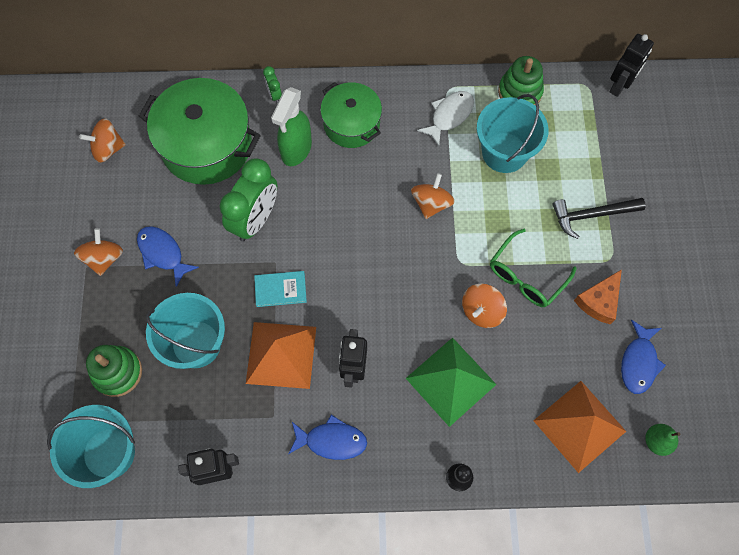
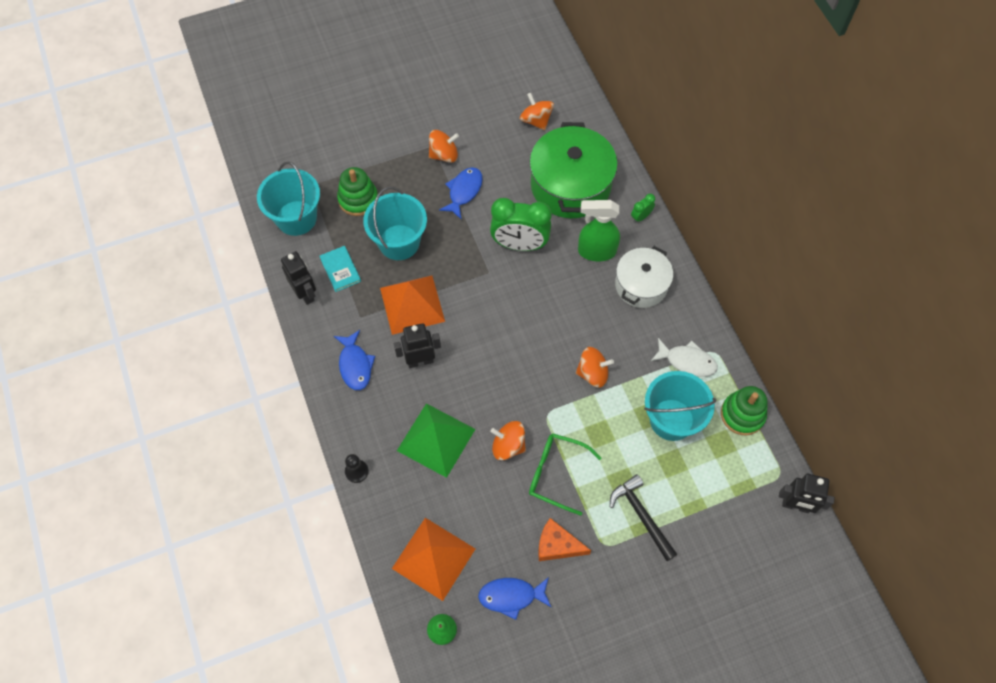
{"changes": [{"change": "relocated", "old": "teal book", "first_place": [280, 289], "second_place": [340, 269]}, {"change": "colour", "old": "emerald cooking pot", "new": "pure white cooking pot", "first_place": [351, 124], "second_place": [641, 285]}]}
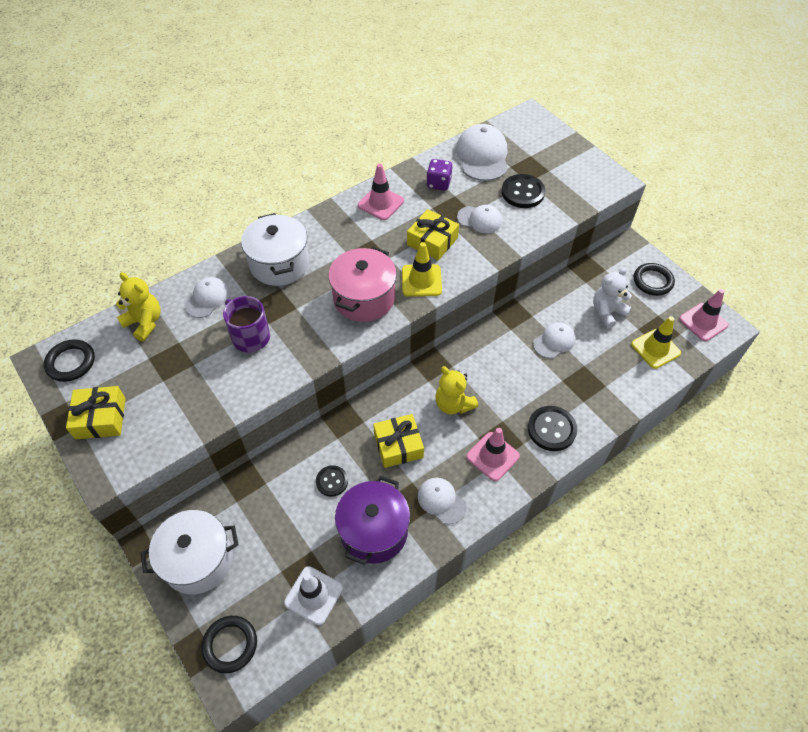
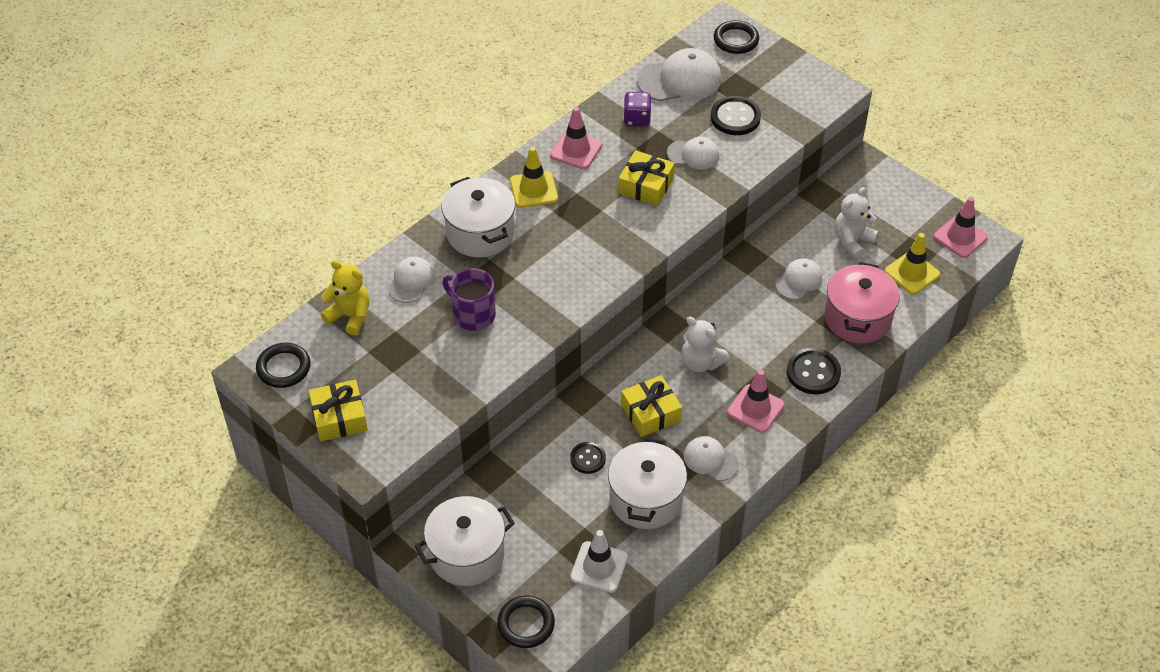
{"changes": [{"change": "relocated", "old": "golden traffic cone", "first_place": [421, 280], "second_place": [533, 190]}, {"change": "colour", "old": "purple cooking pot", "new": "pure white cooking pot", "first_place": [374, 531], "second_place": [646, 499]}, {"change": "spun", "old": "pure white peaked cap", "first_place": [482, 156], "second_place": [680, 80], "degrees": 90}, {"change": "colour", "old": "golden teddy bear", "new": "pure white teddy bear", "first_place": [453, 404], "second_place": [701, 362]}, {"change": "relocated", "old": "black torus", "first_place": [652, 281], "second_place": [736, 40]}, {"change": "relocated", "old": "pink cooking pot", "first_place": [364, 298], "second_place": [857, 318]}]}
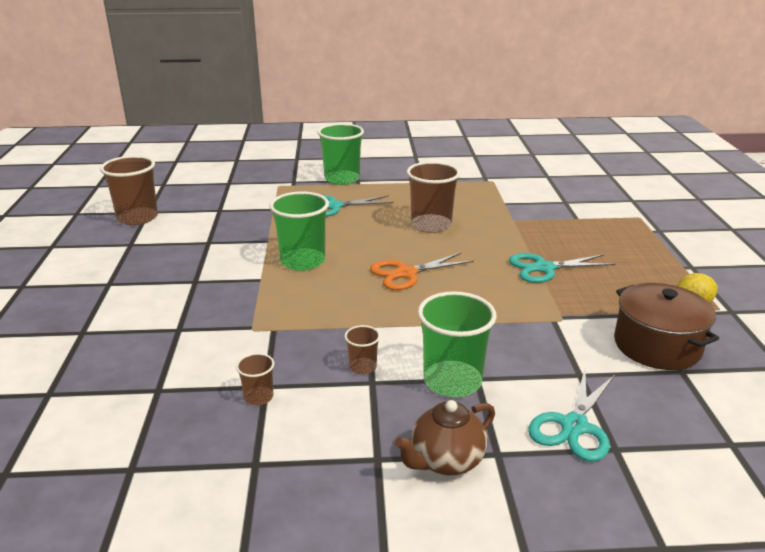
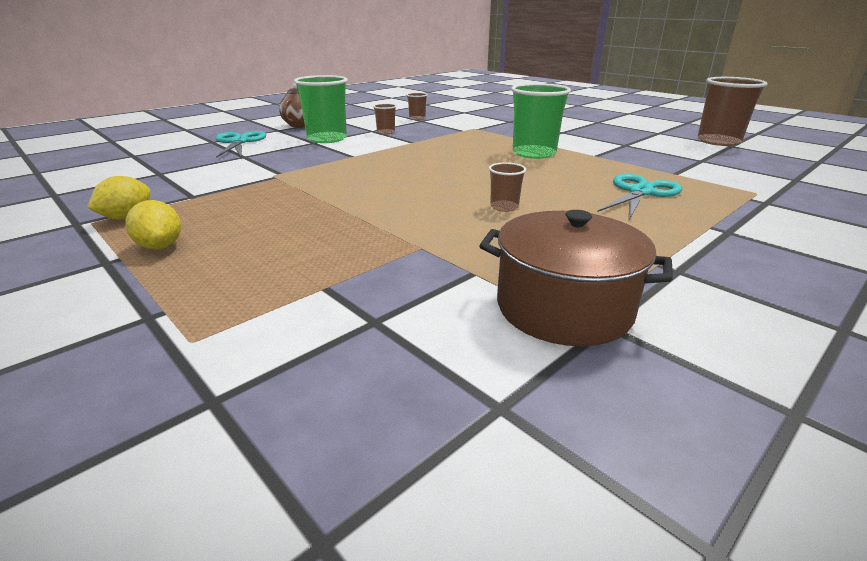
{"changes": [{"change": "appeared", "new": "golden lemon", "second_place": [160, 246]}, {"change": "relocated", "old": "brown cooking pot", "first_place": [657, 346], "second_place": [563, 307]}, {"change": "size", "old": "brown beaker", "first_place": [431, 225], "second_place": [504, 207], "factor": 0.48}, {"change": "missing", "old": "emerald beaker", "first_place": [342, 179]}, {"change": "missing", "old": "orange-coloured pair of scissors", "first_place": [406, 273]}, {"change": "missing", "old": "teal pair of scissors", "first_place": [544, 268]}]}
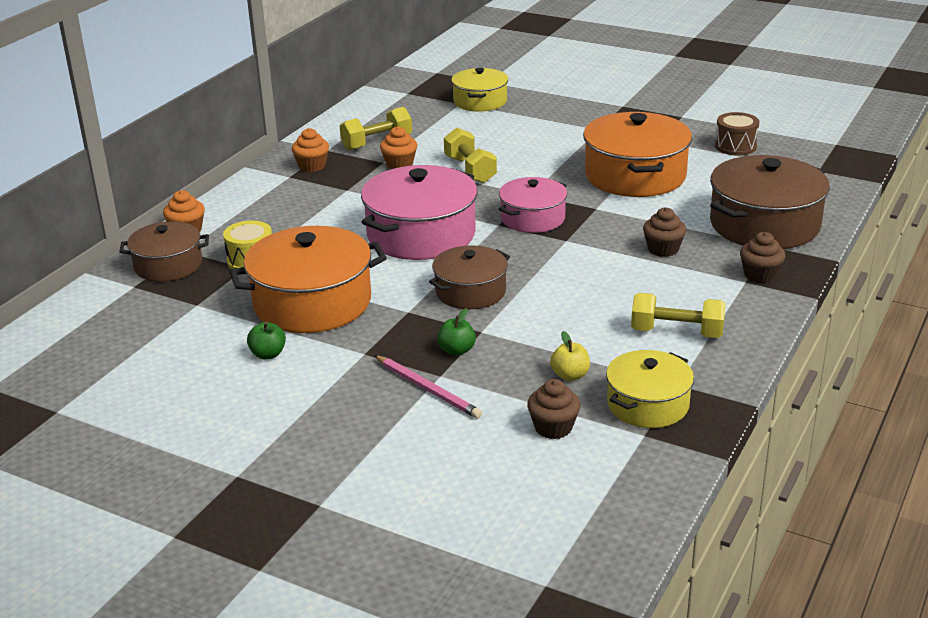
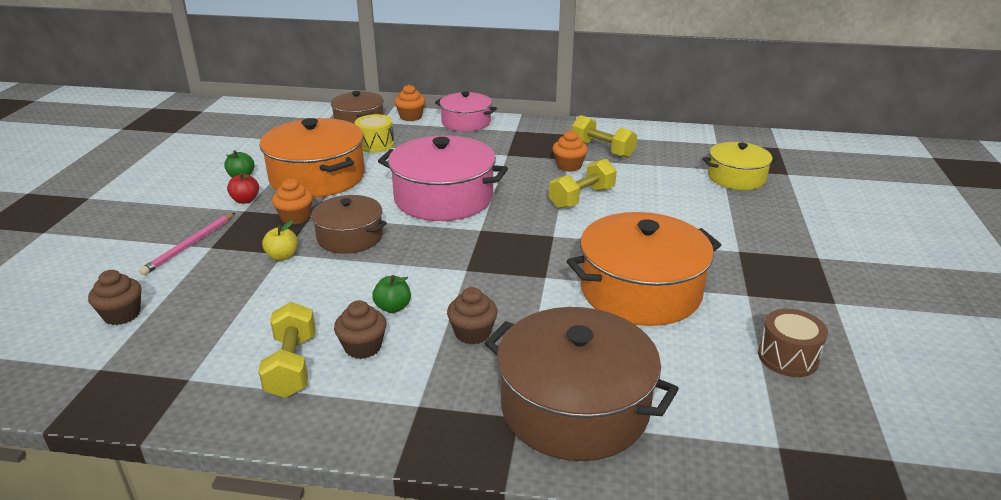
{"changes": [{"change": "appeared", "new": "scarlet apple", "second_place": [245, 200]}, {"change": "relocated", "old": "golden apple", "first_place": [570, 375], "second_place": [282, 256]}, {"change": "relocated", "old": "orange-coloured muffin", "first_place": [312, 166], "second_place": [295, 217]}, {"change": "relocated", "old": "brown muffin", "first_place": [760, 275], "second_place": [363, 347]}, {"change": "relocated", "old": "emerald apple", "first_place": [456, 350], "second_place": [393, 307]}, {"change": "relocated", "old": "pink cooking pot", "first_place": [533, 218], "second_place": [466, 122]}, {"change": "missing", "old": "golden cooking pot", "first_place": [647, 404]}]}
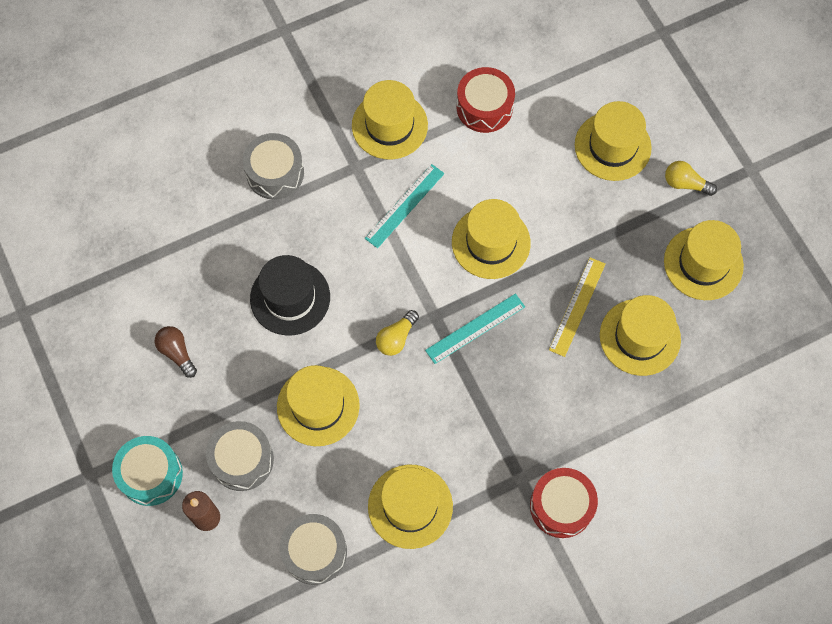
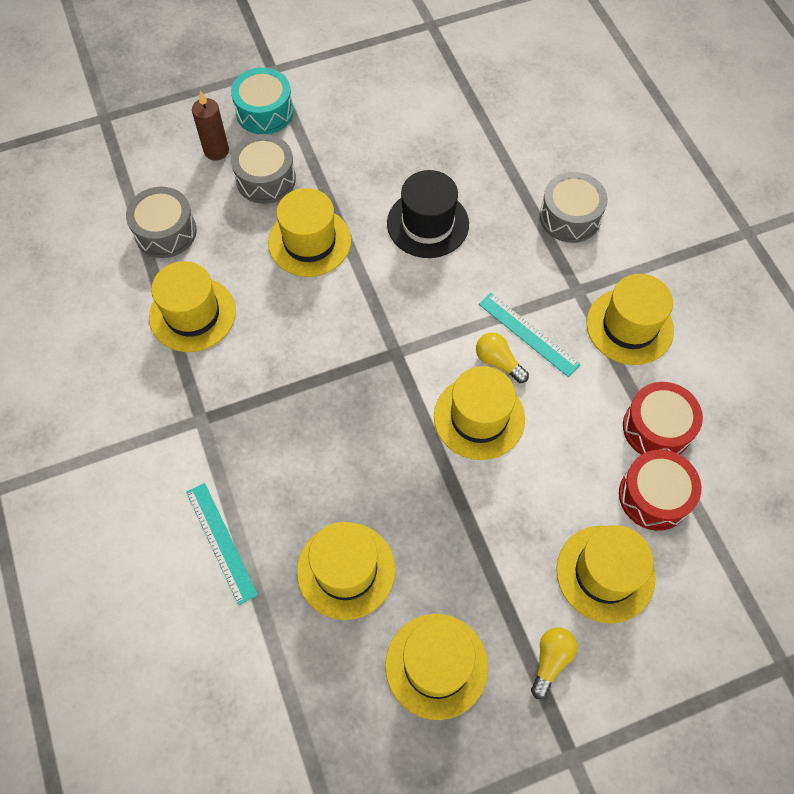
{"changes": [{"change": "relocated", "old": "teal measuring stick", "first_place": [475, 328], "second_place": [221, 542]}, {"change": "relocated", "old": "golden lightbulb", "first_place": [396, 338], "second_place": [498, 362]}, {"change": "relocated", "old": "scarlet toy drum", "first_place": [561, 506], "second_place": [654, 496]}, {"change": "missing", "old": "brown lightbulb", "first_place": [177, 353]}, {"change": "missing", "old": "golden measuring stick", "first_place": [577, 306]}]}
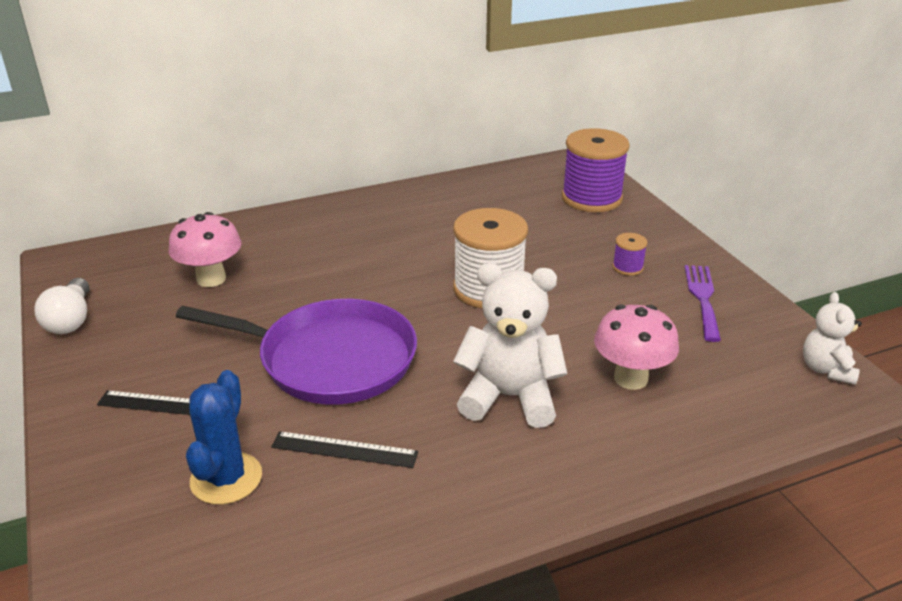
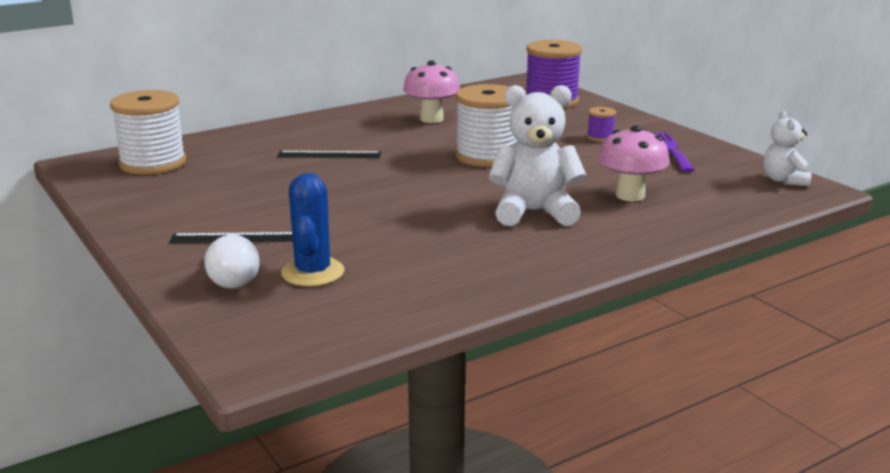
{"changes": [{"change": "appeared", "new": "pure white spool", "second_place": [153, 163]}, {"change": "relocated", "old": "pure white lightbulb", "first_place": [70, 320], "second_place": [233, 277]}, {"change": "relocated", "old": "black measuring stick", "first_place": [344, 449], "second_place": [329, 155]}, {"change": "relocated", "old": "pink mushroom", "first_place": [211, 279], "second_place": [431, 119]}, {"change": "missing", "old": "purple skillet", "first_place": [330, 359]}]}
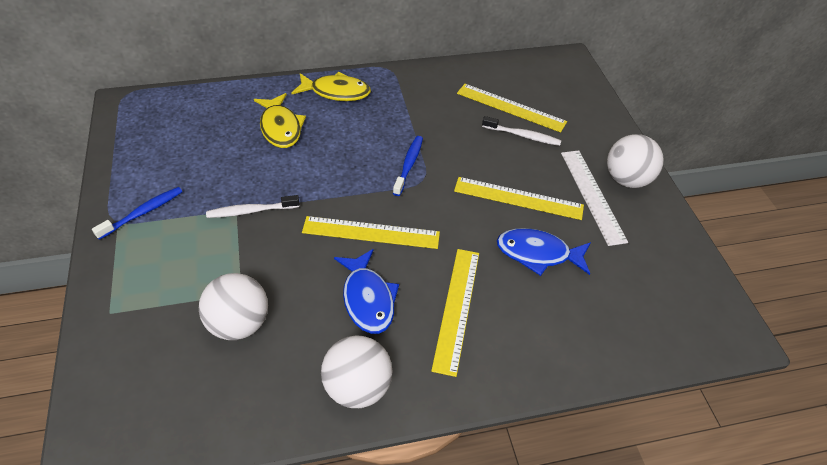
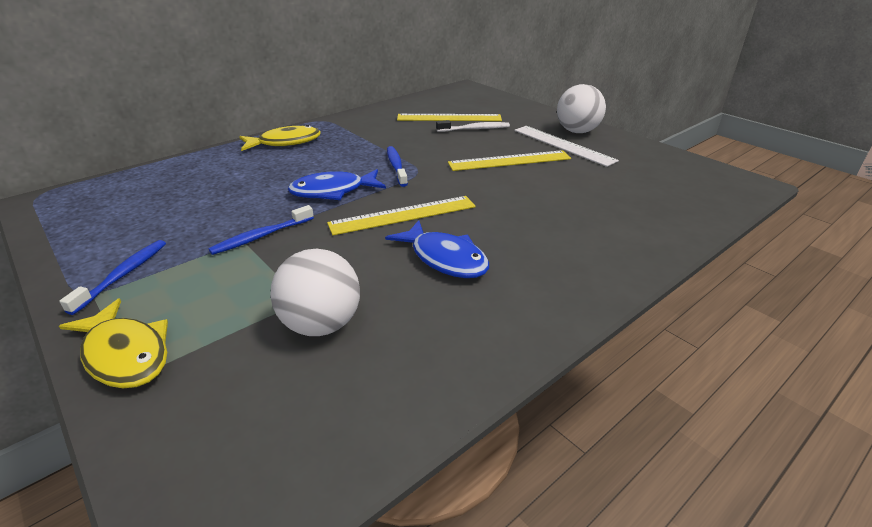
{"changes": [{"change": "relocated", "old": "golden fish figure", "first_place": [280, 127], "second_place": [125, 354]}, {"change": "colour", "old": "pure white dental brush", "new": "blue dental brush", "first_place": [251, 211], "second_place": [261, 236]}, {"change": "relocated", "old": "blue fish figure", "first_place": [538, 254], "second_place": [333, 191]}, {"change": "missing", "old": "pure white ball", "first_place": [357, 387]}, {"change": "missing", "old": "golden measuring stick", "first_place": [456, 308]}]}
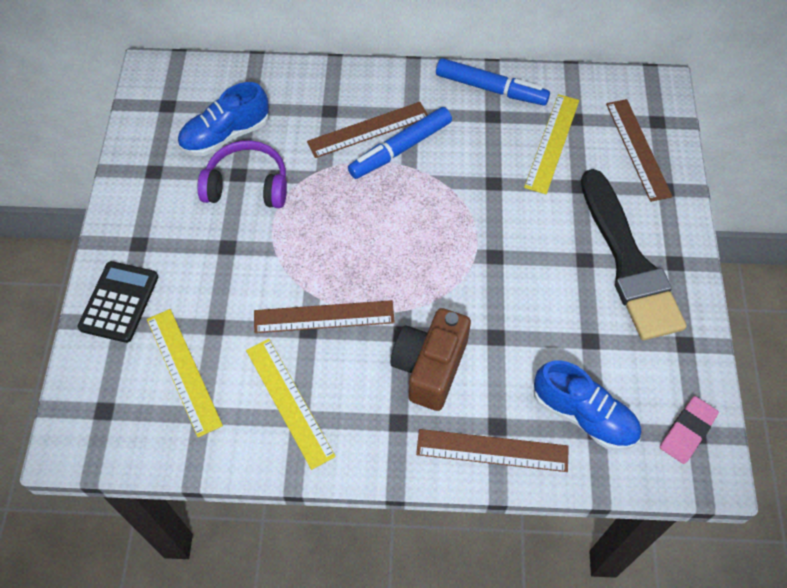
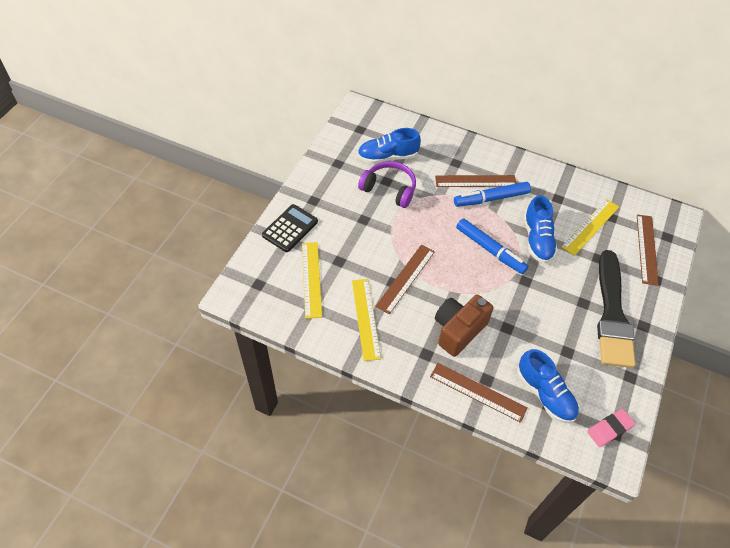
{"changes": [{"change": "spun", "old": "brown measuring stick", "first_place": [324, 316], "second_place": [405, 278], "degrees": -75}, {"change": "relocated", "old": "blue marker pen", "first_place": [491, 89], "second_place": [490, 250]}, {"change": "appeared", "new": "blue shoe", "second_place": [537, 239]}]}
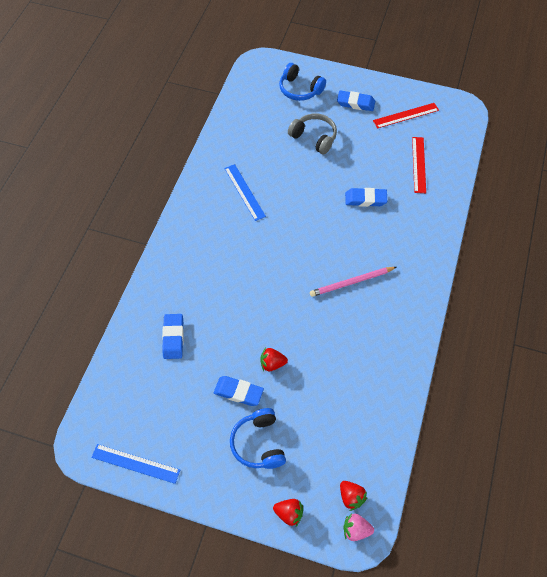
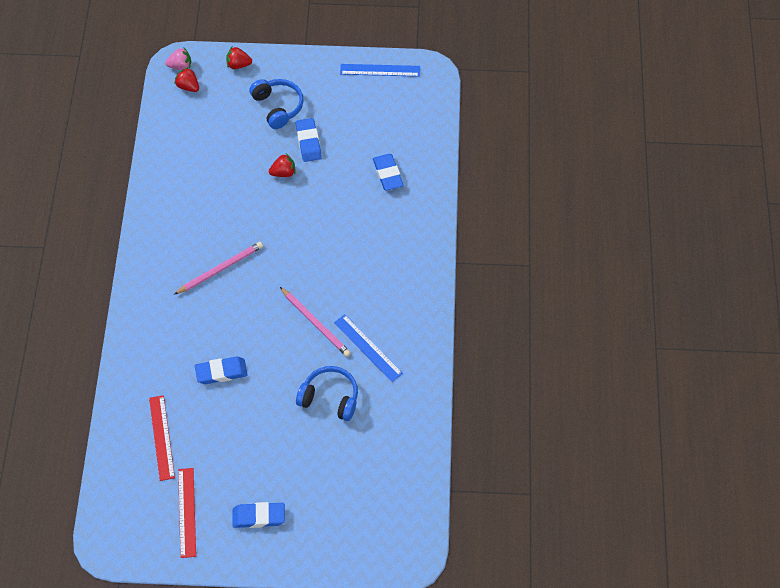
{"changes": [{"change": "spun", "old": "scarlet measuring stick", "first_place": [406, 115], "second_place": [186, 512], "degrees": -60}, {"change": "appeared", "new": "pink wooden pencil", "second_place": [315, 323]}, {"change": "spun", "old": "blue eraser", "first_place": [238, 392], "second_place": [308, 142], "degrees": 75}, {"change": "relocated", "old": "blue headphones", "first_place": [300, 89], "second_place": [330, 398]}, {"change": "missing", "old": "gray headphones", "first_place": [314, 138]}]}
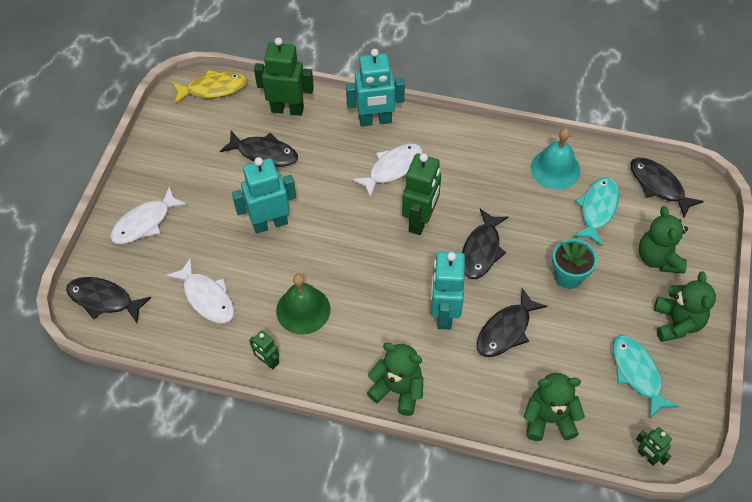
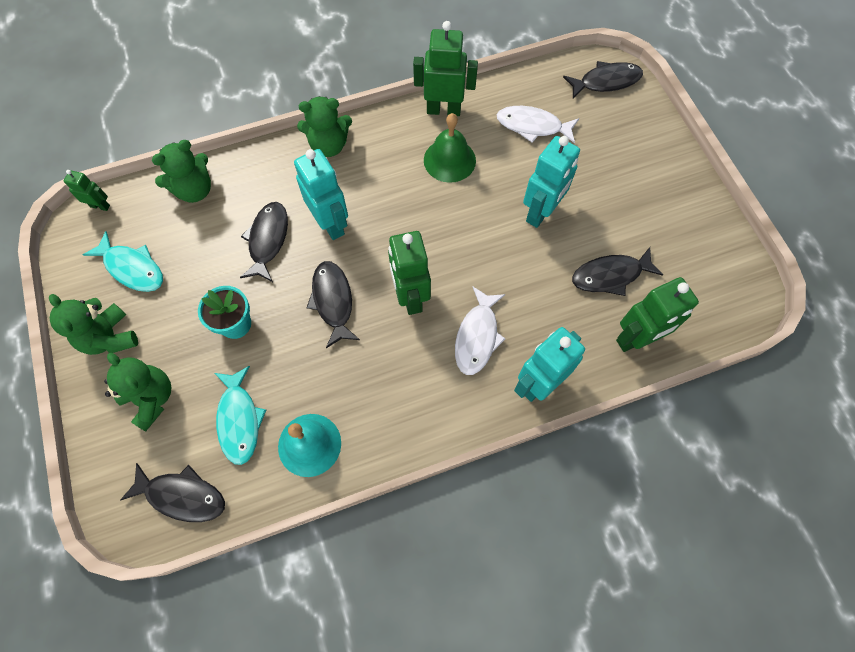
{"changes": [{"change": "size", "old": "emerald robot figure", "first_place": [268, 362], "second_place": [443, 110], "factor": 1.92}, {"change": "missing", "old": "pure white fish figure", "first_place": [145, 222]}, {"change": "missing", "old": "golden fish figure", "first_place": [213, 89]}]}
